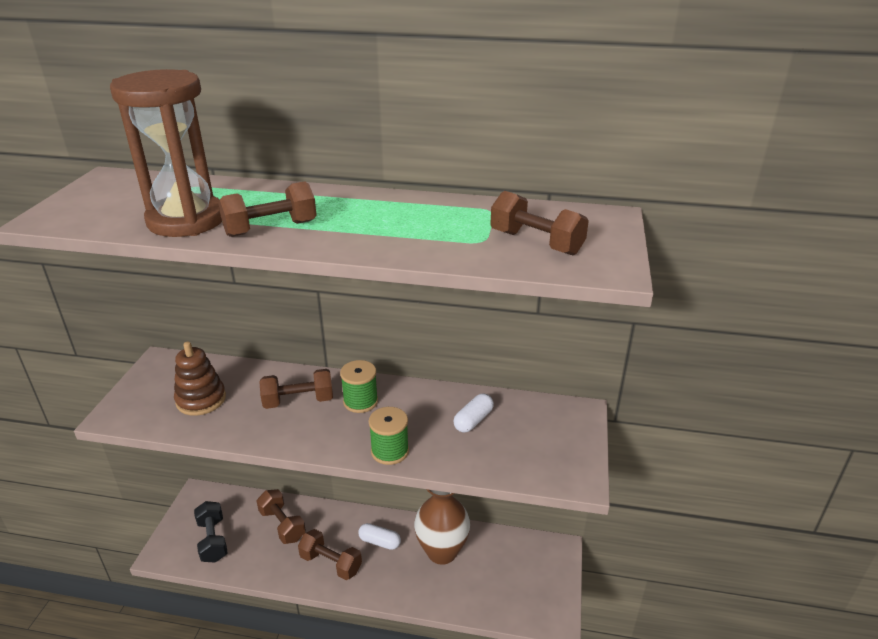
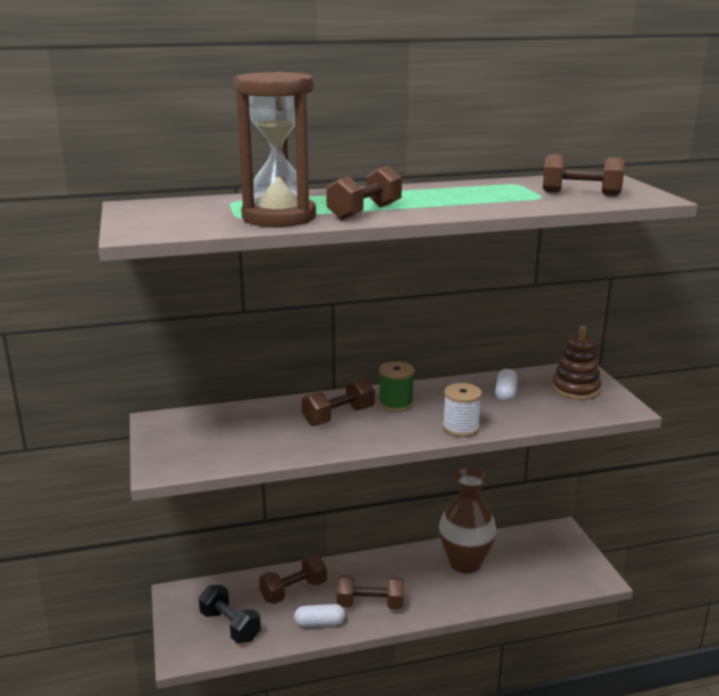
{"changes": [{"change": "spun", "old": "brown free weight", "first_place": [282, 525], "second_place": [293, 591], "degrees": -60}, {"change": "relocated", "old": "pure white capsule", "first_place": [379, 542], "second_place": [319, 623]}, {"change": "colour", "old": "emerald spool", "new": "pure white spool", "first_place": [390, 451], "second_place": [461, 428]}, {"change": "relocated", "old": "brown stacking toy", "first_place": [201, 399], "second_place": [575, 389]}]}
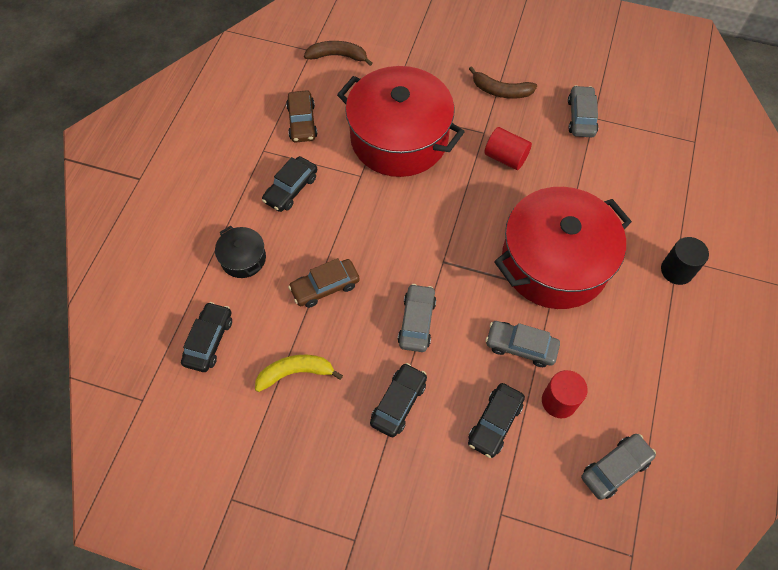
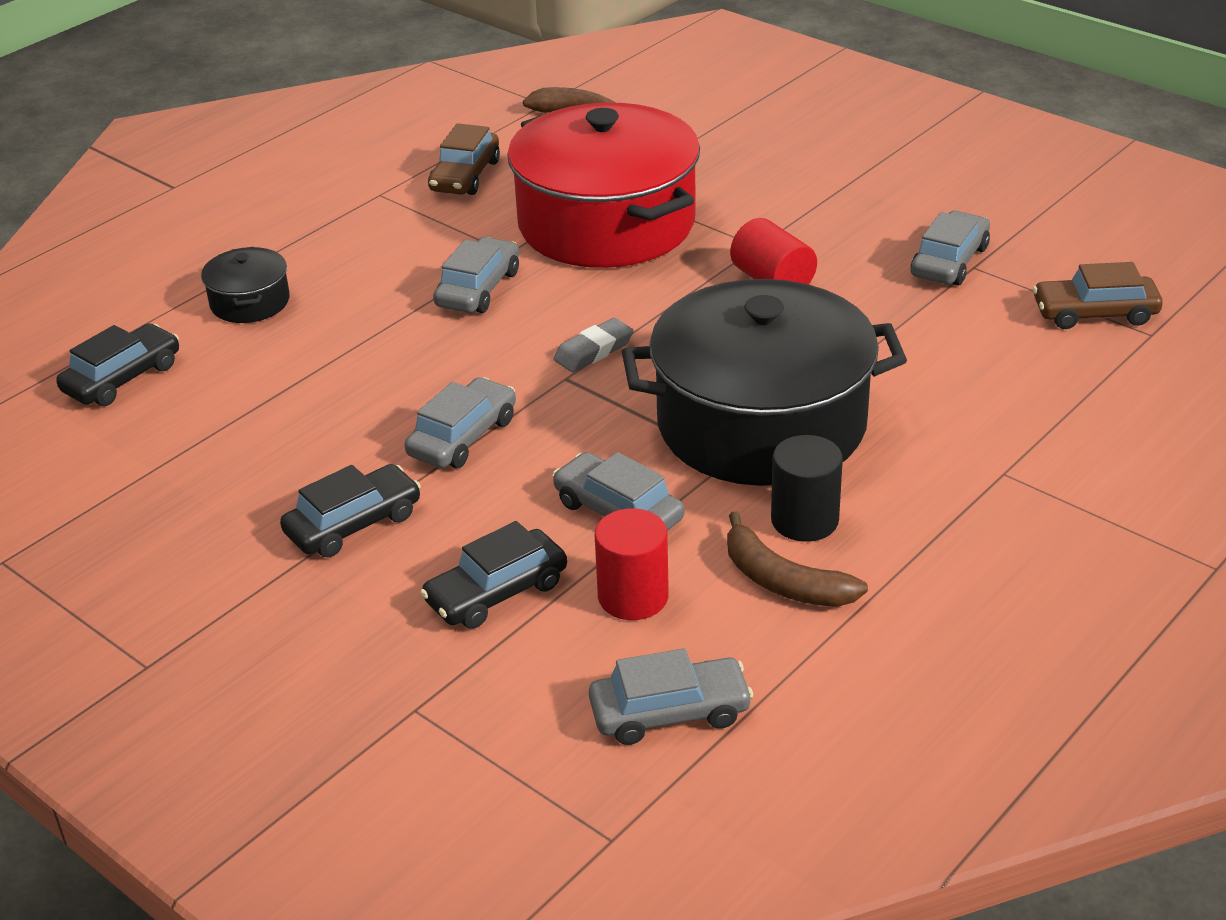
{"changes": [{"change": "appeared", "new": "gray toy car", "second_place": [478, 289]}, {"change": "appeared", "new": "gray eraser", "second_place": [594, 350]}, {"change": "colour", "old": "scarlet cooking pot", "new": "black cooking pot", "first_place": [554, 262], "second_place": [761, 424]}, {"change": "relocated", "old": "brown banana fruit", "first_place": [500, 91], "second_place": [783, 581]}, {"change": "relocated", "old": "black cylinder shape", "first_place": [676, 270], "second_place": [804, 520]}, {"change": "relocated", "old": "brown toy car", "first_place": [325, 287], "second_place": [1095, 313]}, {"change": "missing", "old": "golden banana fruit", "first_place": [296, 372]}, {"change": "missing", "old": "black toy car", "first_place": [291, 189]}]}
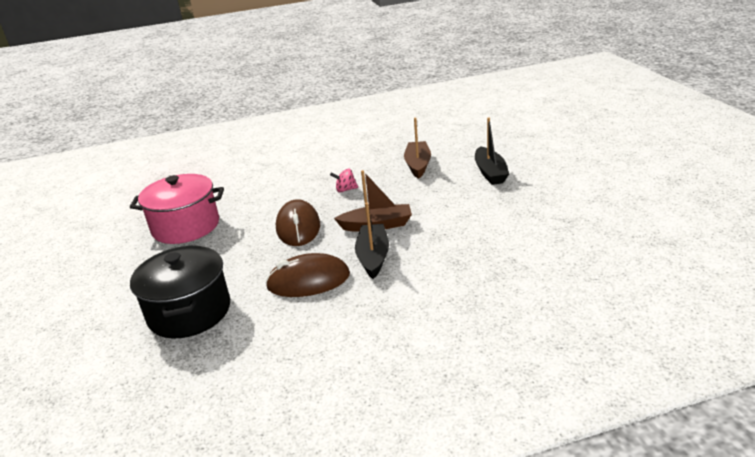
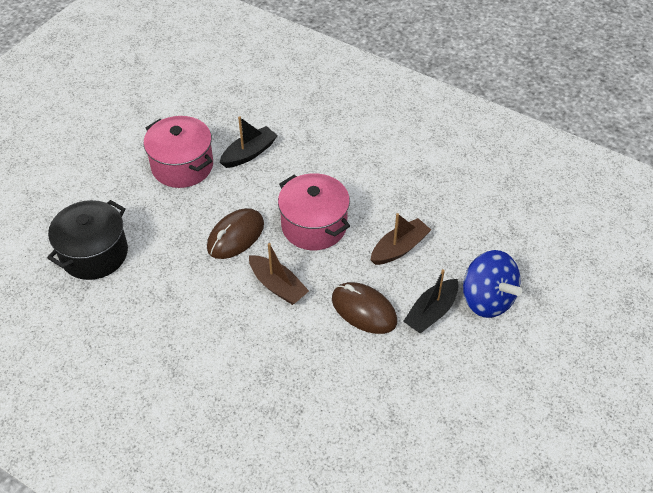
{"changes": [{"change": "relocated", "old": "black toy boat", "first_place": [373, 257], "second_place": [249, 153]}, {"change": "exchanged", "old": "pink whirligig", "new": "pink cooking pot", "first_place": [345, 190], "second_place": [314, 226]}, {"change": "relocated", "old": "brown PC mouse", "first_place": [308, 281], "second_place": [364, 310]}, {"change": "appeared", "new": "blue whirligig", "second_place": [487, 299]}]}
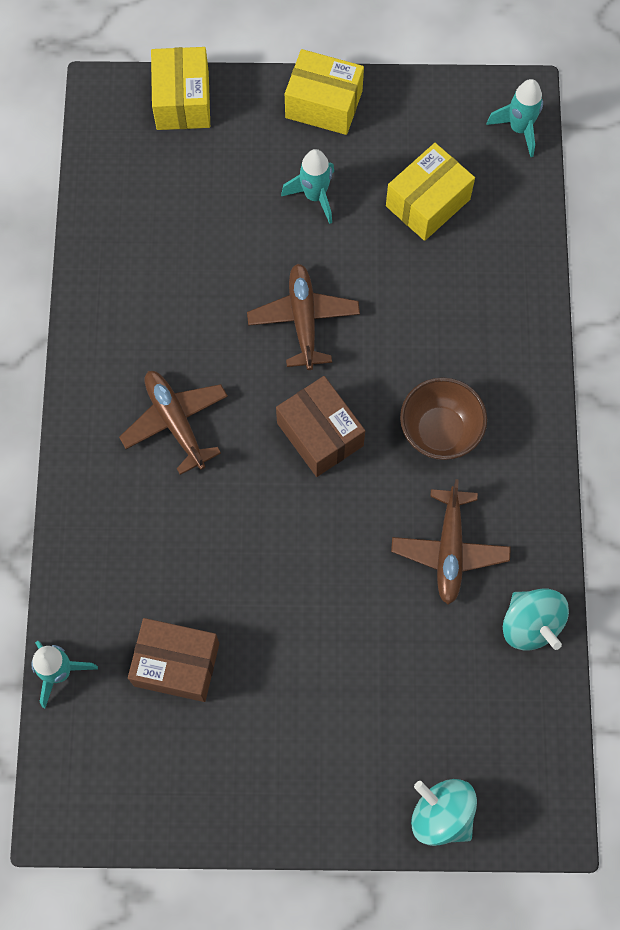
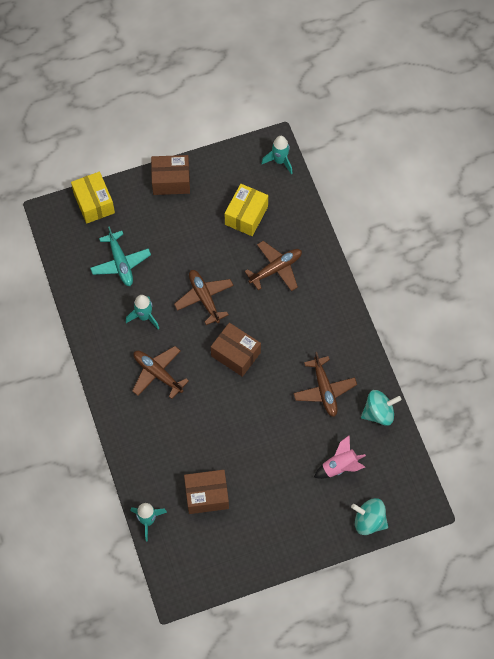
{"changes": [{"change": "appeared", "new": "teal plane", "second_place": [120, 263]}, {"change": "relocated", "old": "teal toy rocket", "first_place": [315, 196], "second_place": [144, 317]}, {"change": "colour", "old": "golden package", "new": "brown package", "first_place": [324, 104], "second_place": [171, 181]}, {"change": "appeared", "new": "brown plane", "second_place": [276, 269]}, {"change": "appeared", "new": "pink toy rocket", "second_place": [340, 466]}, {"change": "spun", "old": "teal whirligig", "first_place": [530, 624], "second_place": [379, 413], "degrees": -60}, {"change": "missing", "old": "brown deep dish", "first_place": [440, 431]}]}
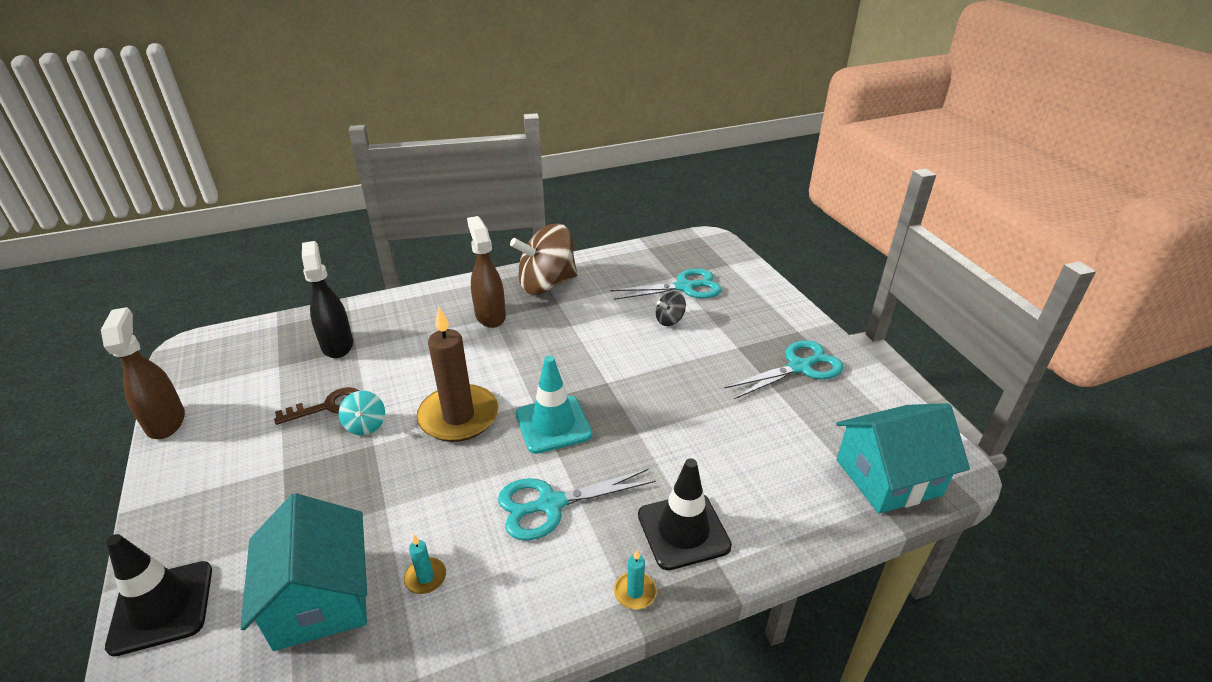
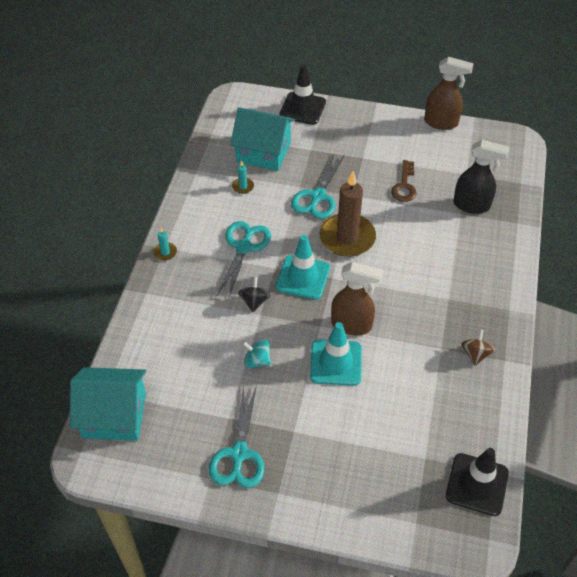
{"changes": [{"change": "spun", "old": "teal house", "first_place": [888, 477], "second_place": [114, 415], "degrees": 75}, {"change": "relocated", "old": "black whirligig", "first_place": [669, 320], "second_place": [254, 301]}, {"change": "relocated", "old": "teal whirligig", "first_place": [365, 425], "second_place": [257, 361]}, {"change": "relocated", "old": "teal pair of scissors", "first_place": [684, 287], "second_place": [318, 196]}, {"change": "appeared", "new": "teal traffic cone", "second_place": [336, 362]}, {"change": "relocated", "old": "brown spray cleaner", "first_place": [490, 316], "second_place": [352, 325]}, {"change": "relocated", "old": "black traffic cone", "first_place": [683, 531], "second_place": [477, 484]}, {"change": "size", "old": "brown whirligig", "first_place": [546, 284], "second_place": [476, 354], "factor": 0.45}]}
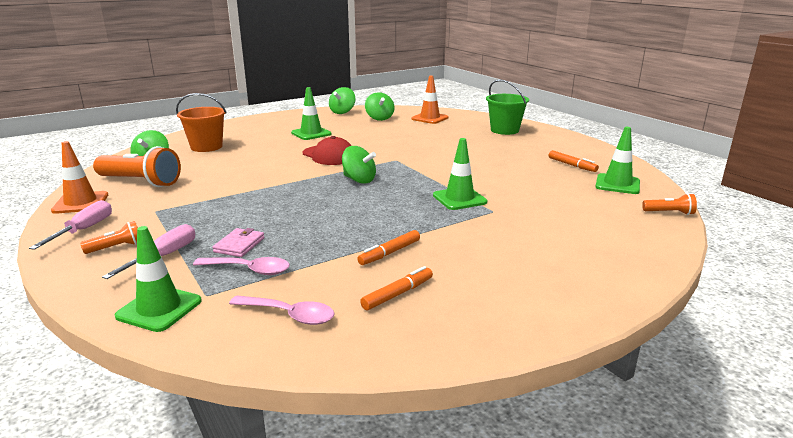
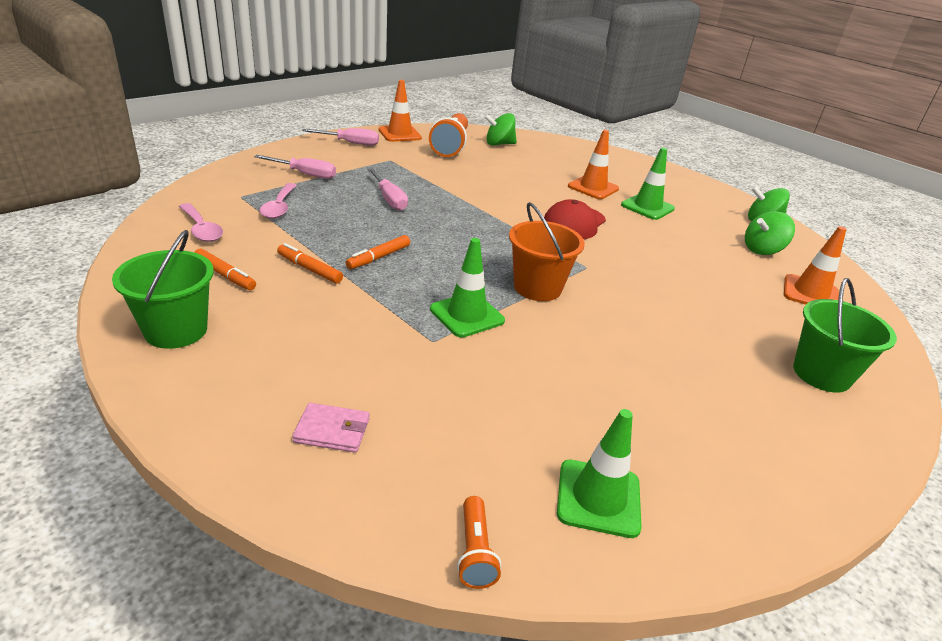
{"changes": [{"change": "appeared", "new": "emerald sand bucket", "second_place": [176, 330]}, {"change": "spun", "old": "pink tablespoon", "first_place": [289, 315], "second_place": [201, 229], "degrees": -45}, {"change": "relocated", "old": "pink wallet", "first_place": [239, 245], "second_place": [332, 430]}, {"change": "relocated", "old": "orange-coloured marker pen", "first_place": [572, 165], "second_place": [378, 257]}, {"change": "appeared", "new": "pink hand screwdriver", "second_place": [389, 199]}, {"change": "relocated", "old": "orange-coloured sand bucket", "first_place": [206, 147], "second_place": [537, 287]}, {"change": "appeared", "new": "orange-coloured traffic cone", "second_place": [593, 188]}, {"change": "missing", "old": "orange-coloured torch", "first_place": [116, 247]}, {"change": "missing", "old": "emerald traffic cone", "first_place": [159, 308]}, {"change": "missing", "old": "emerald whirligig", "first_place": [359, 180]}]}
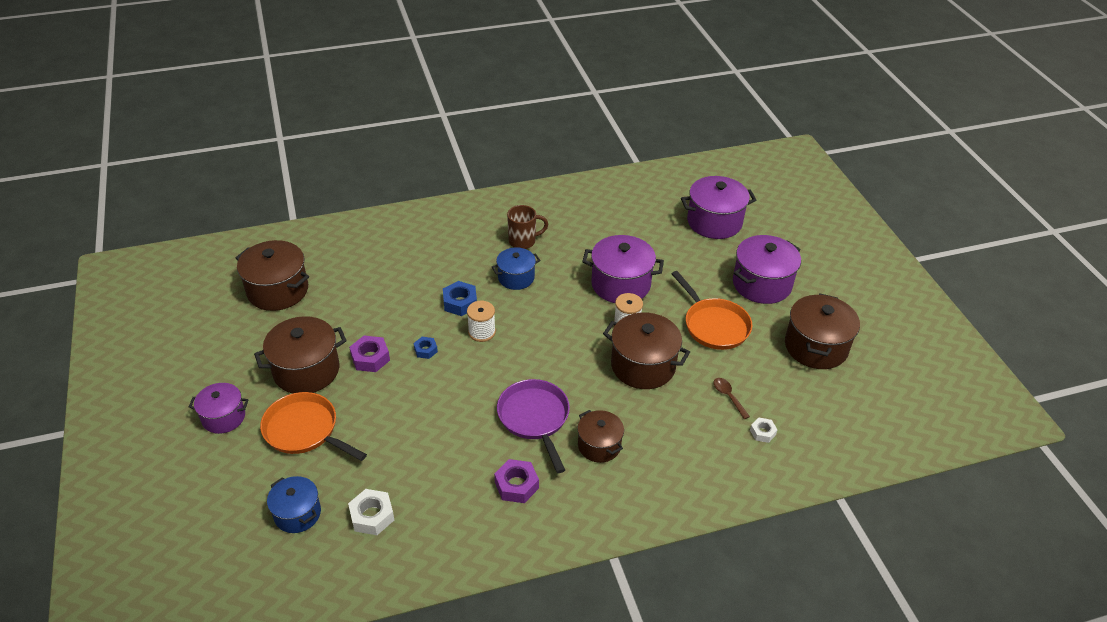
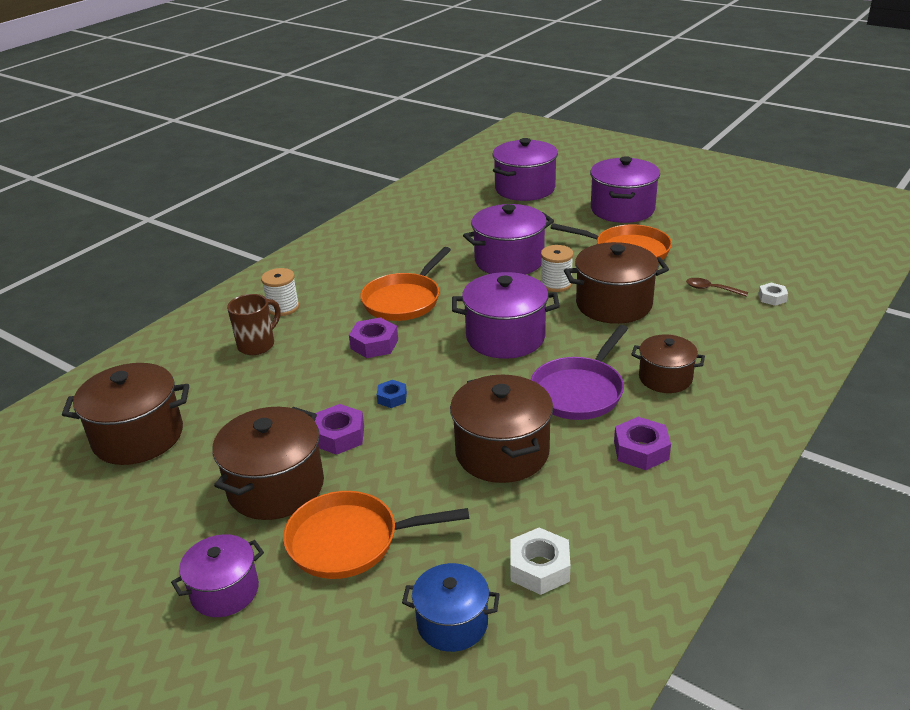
{"changes": [{"change": "relocated", "old": "brown tea mug", "first_place": [523, 241], "second_place": [257, 345]}, {"change": "relocated", "old": "pure white spool", "first_place": [481, 332], "second_place": [283, 307]}, {"change": "colour", "old": "blue hex nut", "new": "purple hex nut", "first_place": [460, 302], "second_place": [374, 344]}, {"change": "exchanged", "old": "blue cooking pot", "new": "orange-coloured skillet", "first_place": [516, 278], "second_place": [404, 300]}, {"change": "relocated", "old": "brown cooking pot", "first_place": [816, 347], "second_place": [502, 452]}, {"change": "appeared", "new": "purple cooking pot", "second_place": [505, 337]}, {"change": "spun", "old": "purple skillet", "first_place": [535, 418], "second_place": [579, 391], "degrees": -90}]}
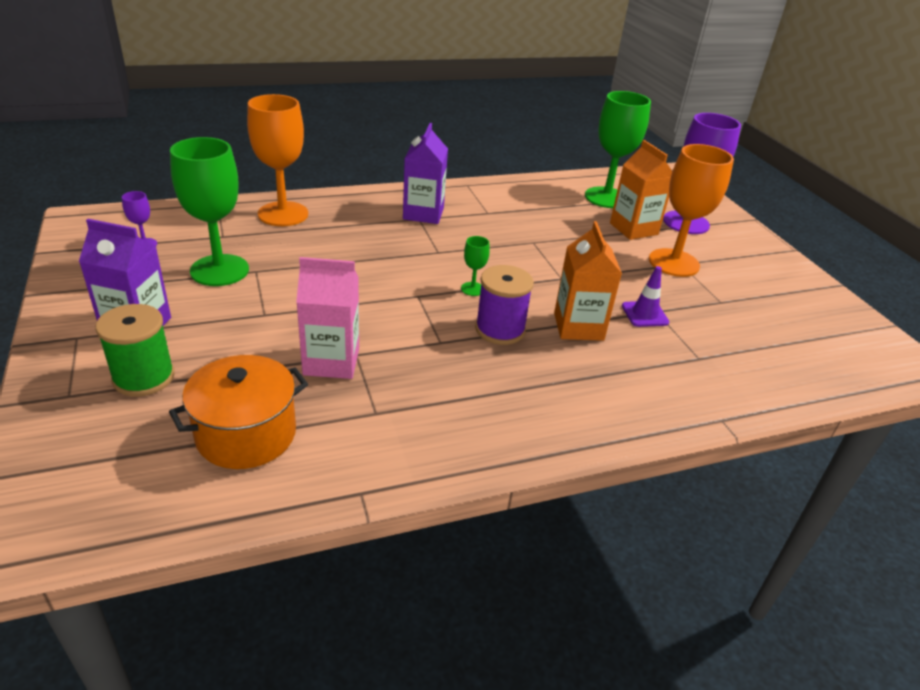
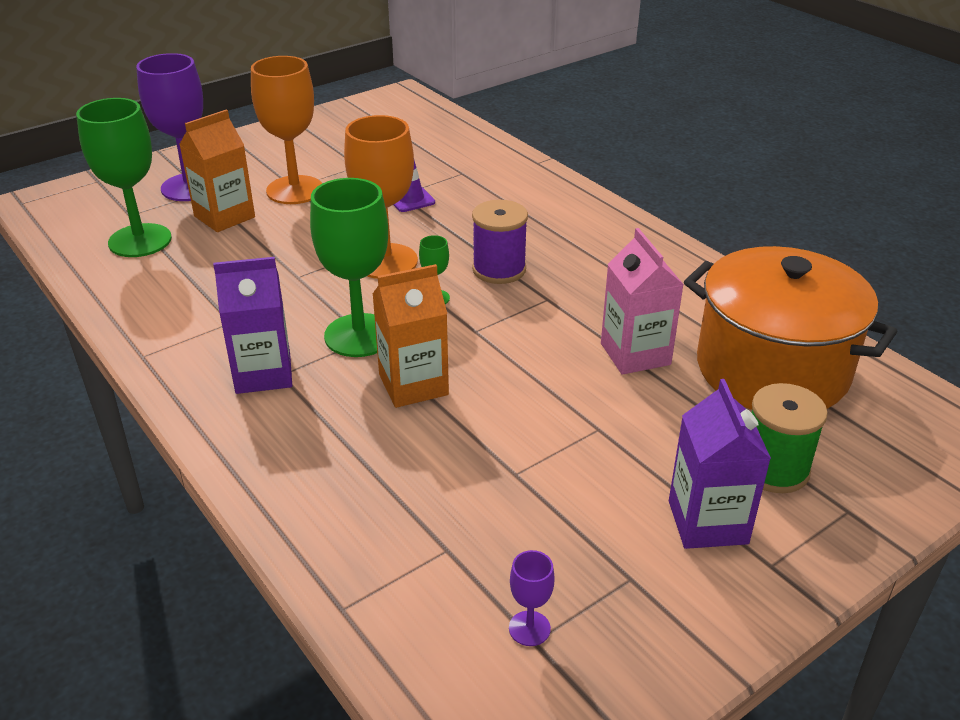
{"changes": [{"change": "relocated", "old": "emerald chalice", "first_place": [219, 270], "second_place": [359, 335]}, {"change": "relocated", "old": "orange-coloured chalice", "first_place": [283, 214], "second_place": [386, 261]}, {"change": "relocated", "old": "orange-coloured juice carton", "first_place": [578, 326], "second_place": [413, 385]}, {"change": "size", "old": "orange-coloured cooking pot", "first_place": [246, 434], "second_place": [772, 369], "factor": 1.58}]}
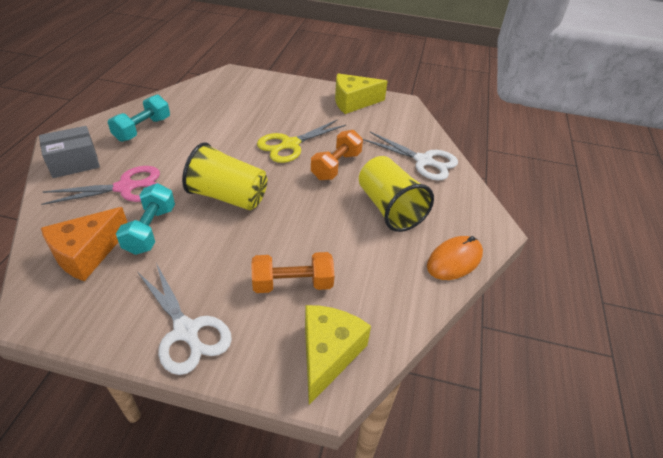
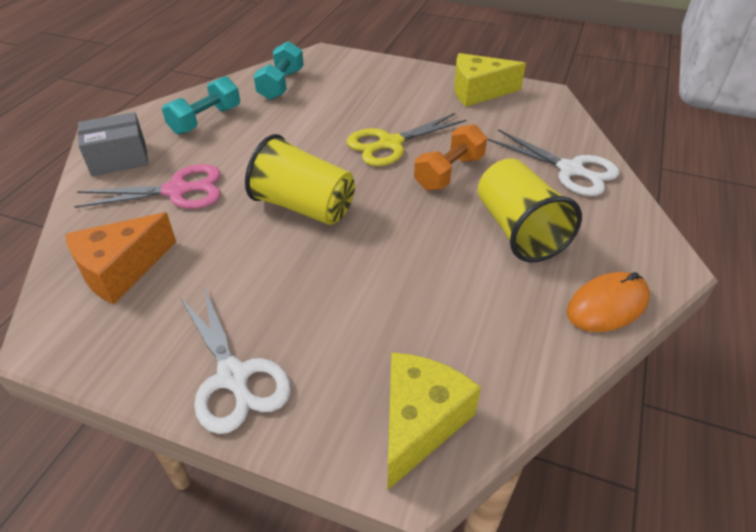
{"changes": [{"change": "relocated", "old": "teal free weight", "first_place": [150, 230], "second_place": [281, 85]}, {"change": "missing", "old": "orange-coloured free weight", "first_place": [292, 284]}]}
